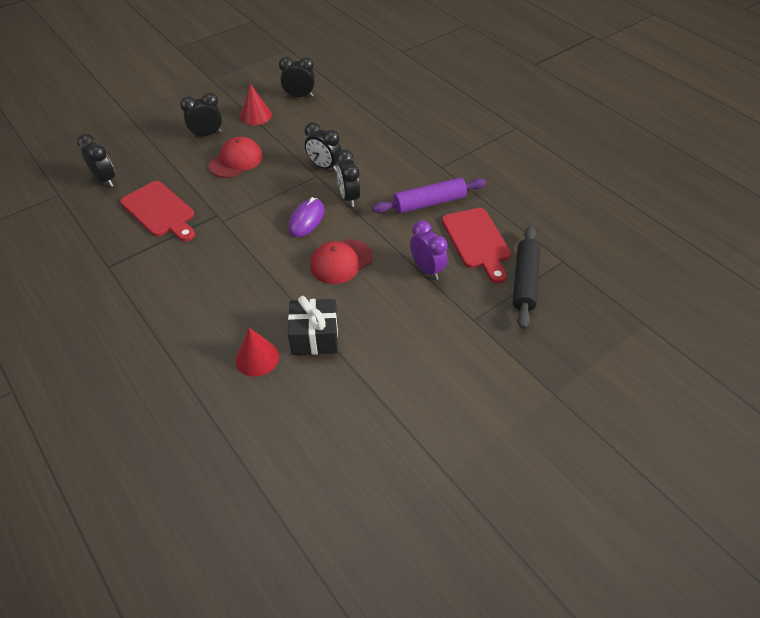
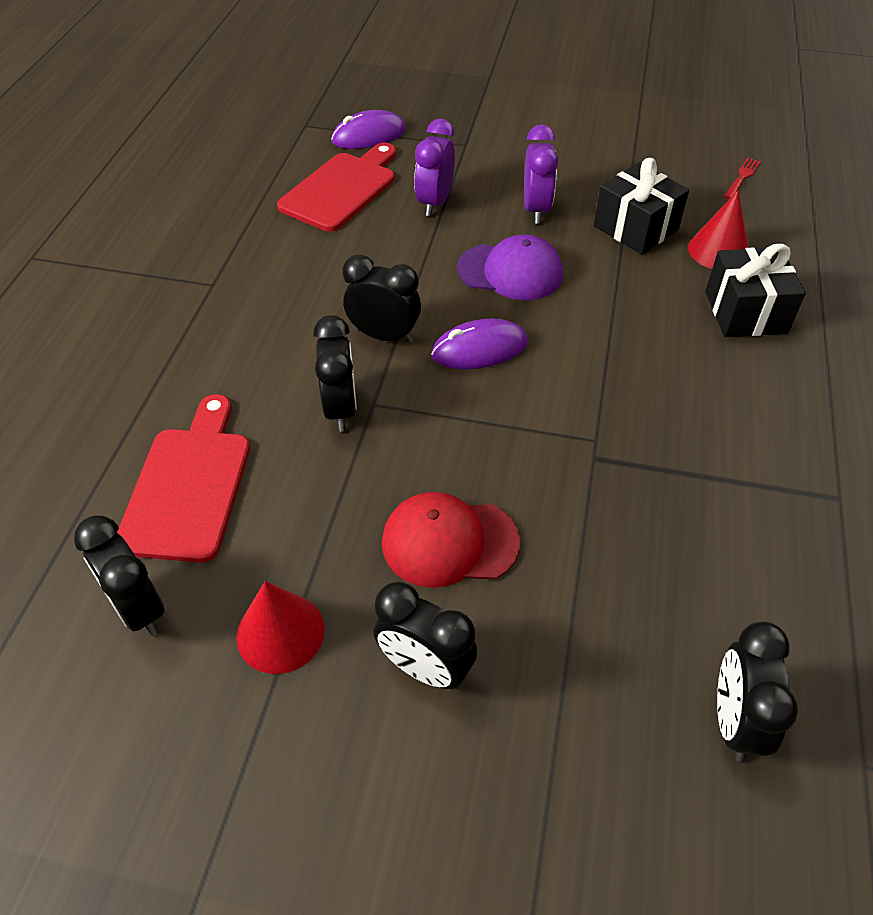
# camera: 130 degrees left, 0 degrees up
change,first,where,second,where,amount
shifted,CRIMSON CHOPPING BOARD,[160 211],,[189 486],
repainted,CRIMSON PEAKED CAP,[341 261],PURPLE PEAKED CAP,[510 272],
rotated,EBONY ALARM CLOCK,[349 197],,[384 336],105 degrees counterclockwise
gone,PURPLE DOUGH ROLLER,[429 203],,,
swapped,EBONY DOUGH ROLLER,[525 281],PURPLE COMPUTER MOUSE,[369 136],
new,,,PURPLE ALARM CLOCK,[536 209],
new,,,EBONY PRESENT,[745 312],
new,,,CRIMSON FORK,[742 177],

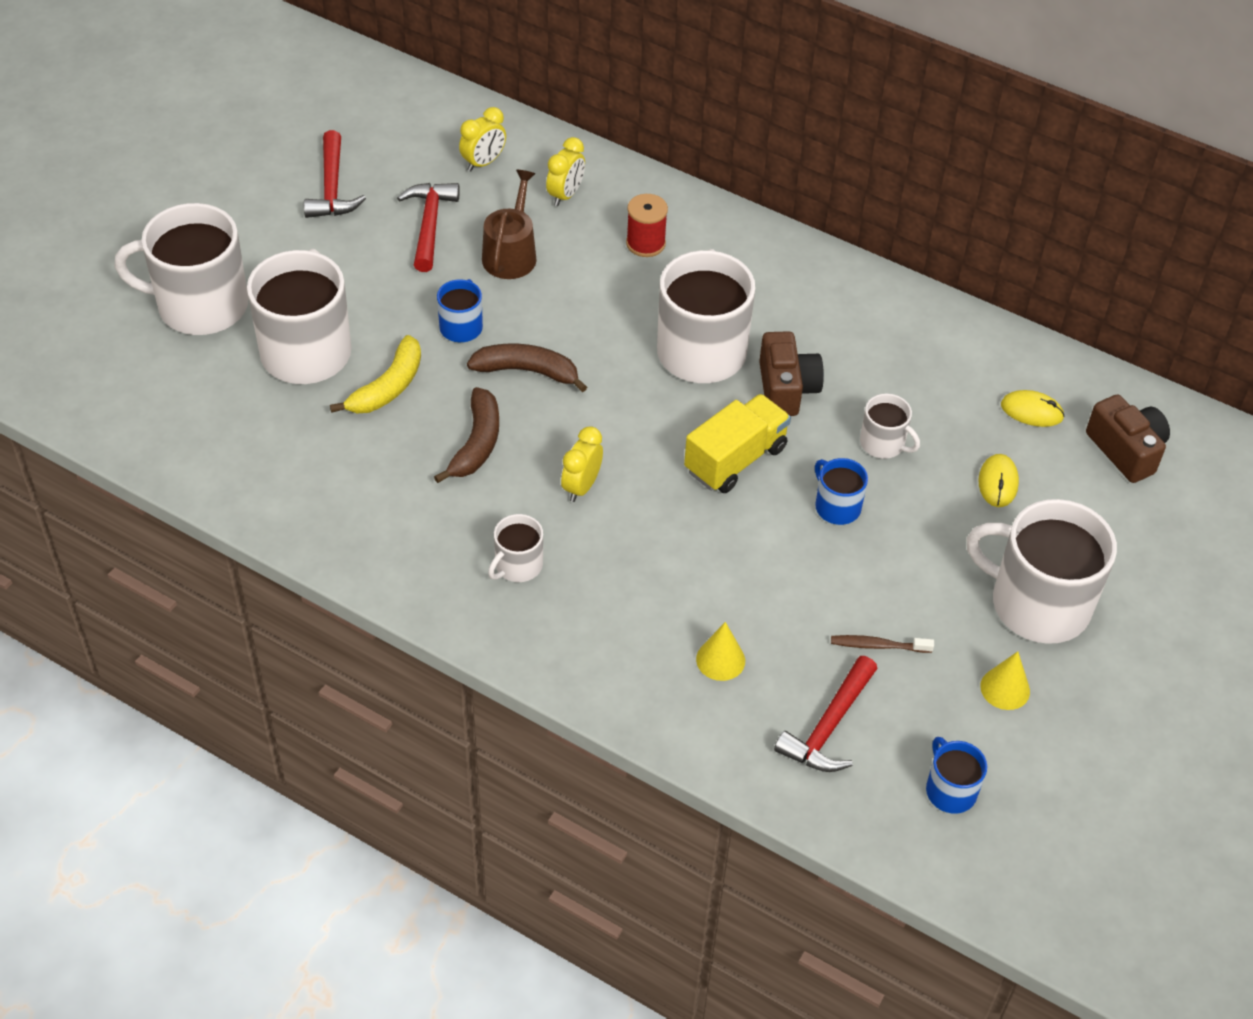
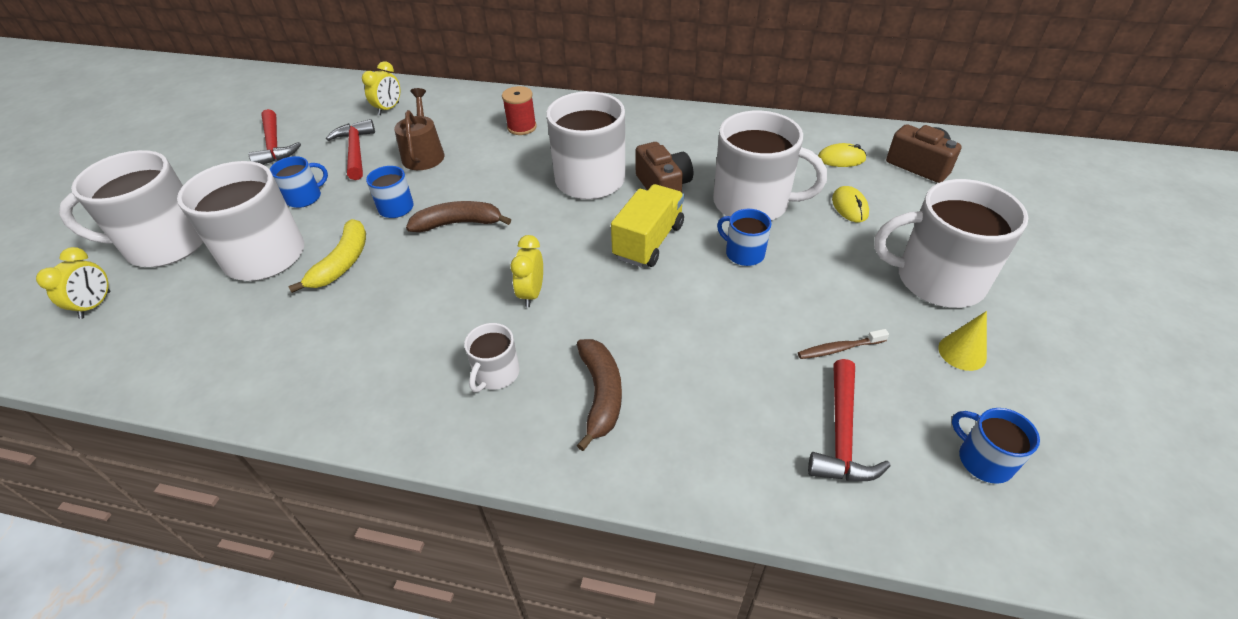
# camera: 15 degrees left, 5 degrees down
change,first,where,second,where,amount
shifted,RUSSET BANANA FRUIT,[476 443],,[601 394],
shifted,BRIGHT YELLOW ALARM CLOCK,[565 195],,[96 305],
gone,BRIGHT YELLOW CONE SHAPE,[720 660],,,
scaled,PURE WHITE MUG,[883 443],,[753 203],x2.08
new,,,COBALT MUG,[305 197],

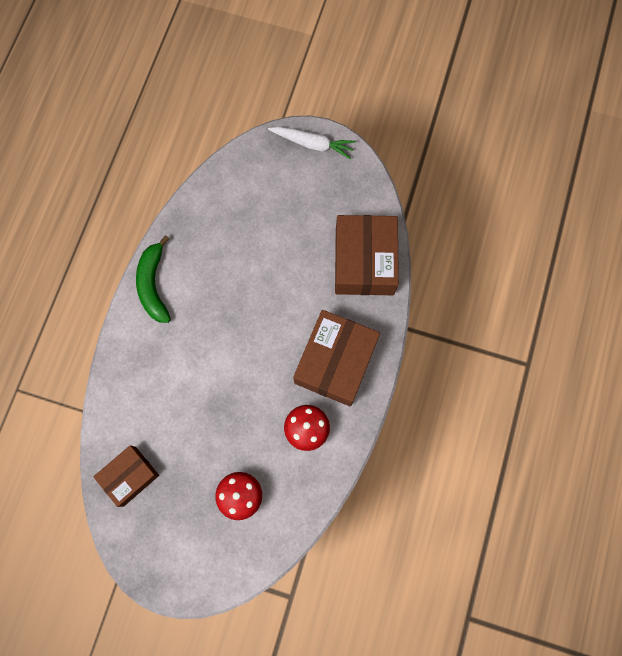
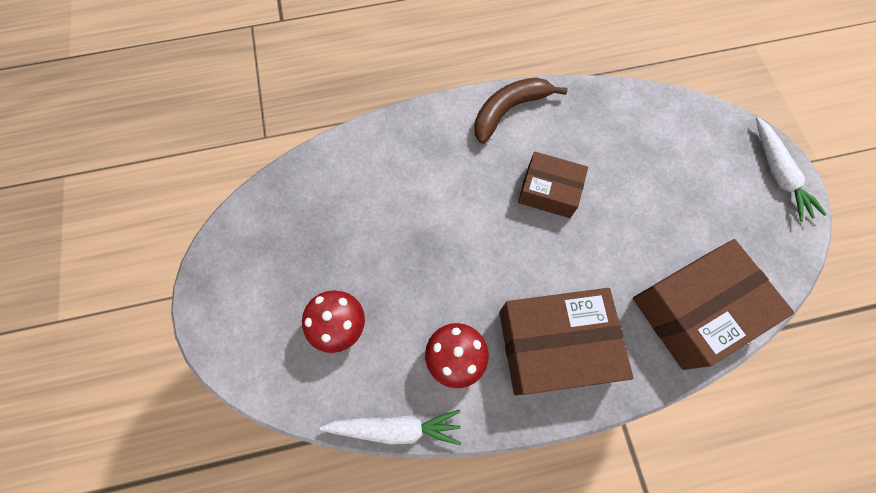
# camera: 60 degrees right, 5 degrees down
change,first,where,second,where,amount
shifted,RUSSET BOX,[129 476],,[549 191],
repainted,EMERALD BANANA FRUIT,[154 285],RUSSET BANANA FRUIT,[508 110],
new,,,PURE WHITE CARROT,[396 427],

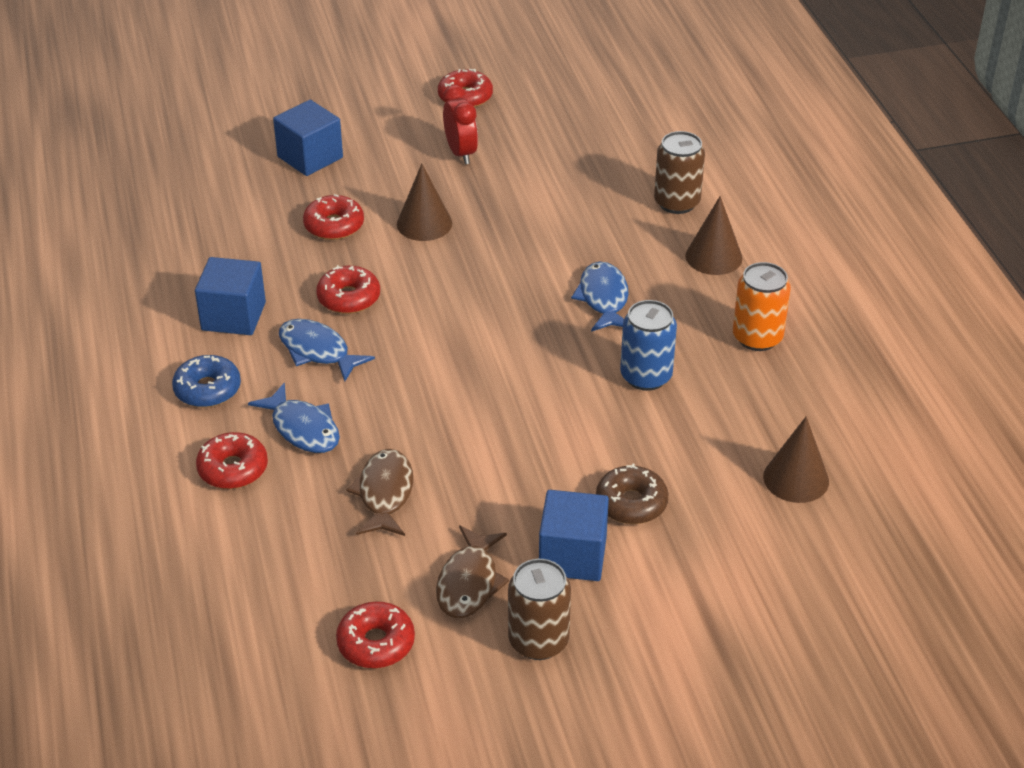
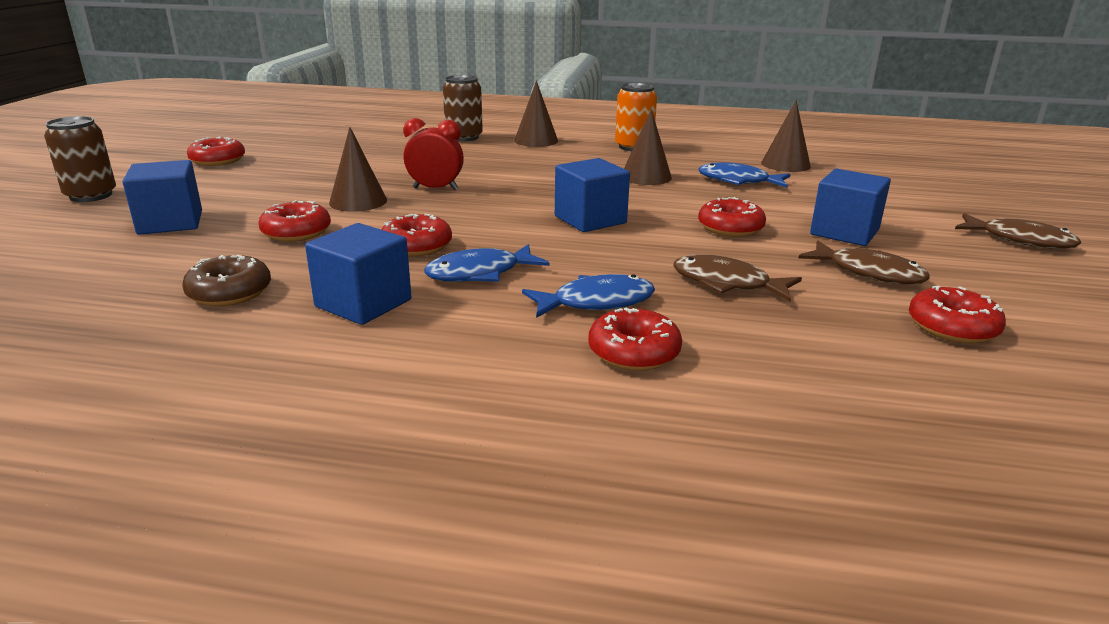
# camera: 65 degrees left, 15 degrees down
change,first,where,second,where,amount
gone,COBALT DONUT,[207 389],,,
shifted,CRIMSON ALARM CLOCK,[461 153],,[435 189],
shifted,RUSSET SODA CAN,[538 641],,[91 195],
shifted,COBALT FISH FIGURE,[603 298],,[738 181],
shifted,RUSSET DONUT,[631 503],,[230 292],
swapped,COBALT SODA CAN,[646 376],RUSSET CONE SHAPE,[646 177],
new,,,COBALT SOLID CUBE,[590 219],
new,,,CRIMSON DONUT,[730 228],
new,,,RUSSET FISH FIGURE,[1020 240],

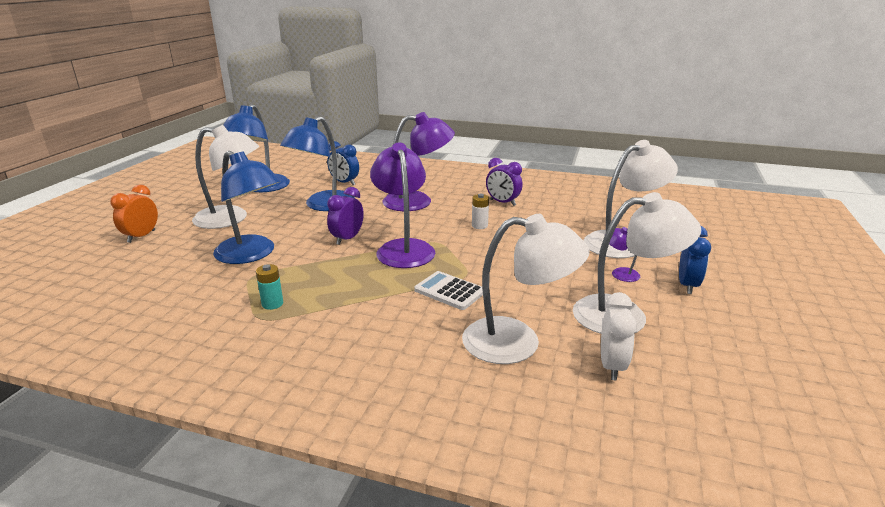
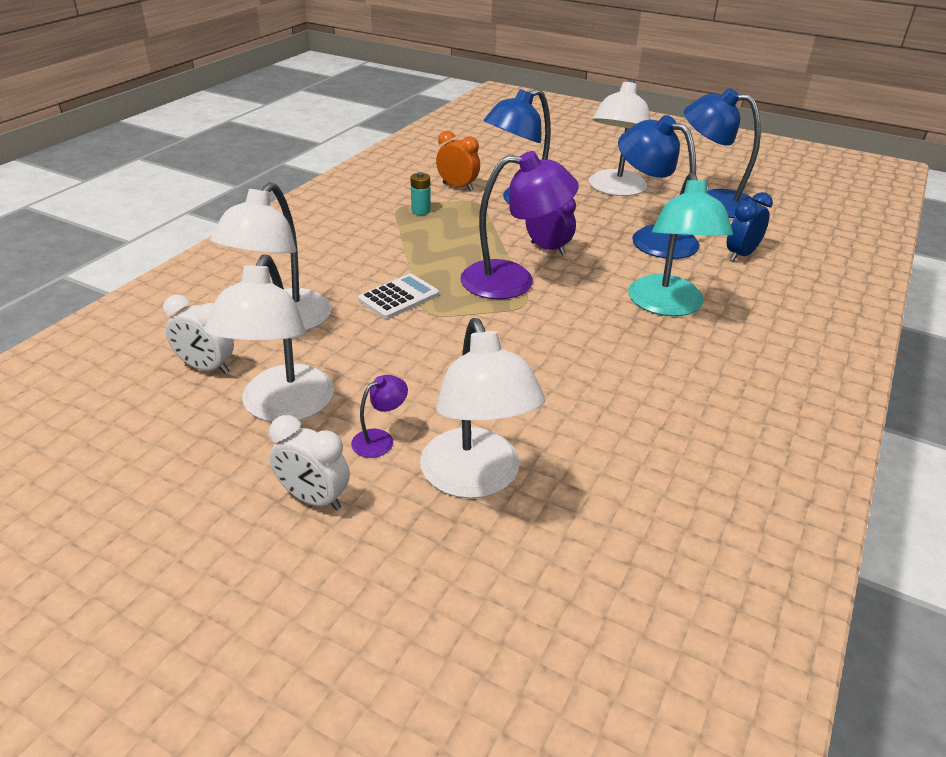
# camera: 100 degrees right, 10 degrees up
change,first,where,second,where,amount
shifted,ORANGE ALARM CLOCK,[141 236],,[457 187],
repainted,PURPLE READING LAMP,[418 201],AQUA READING LAMP,[668 306],
gone,PURE WHITE BATTERY,[479 226],,,
gone,PURPLE ALARM CLOCK,[502 202],,,
repainted,COBALT ALARM CLOCK,[687 285],PURE WHITE ALARM CLOCK,[314 498],

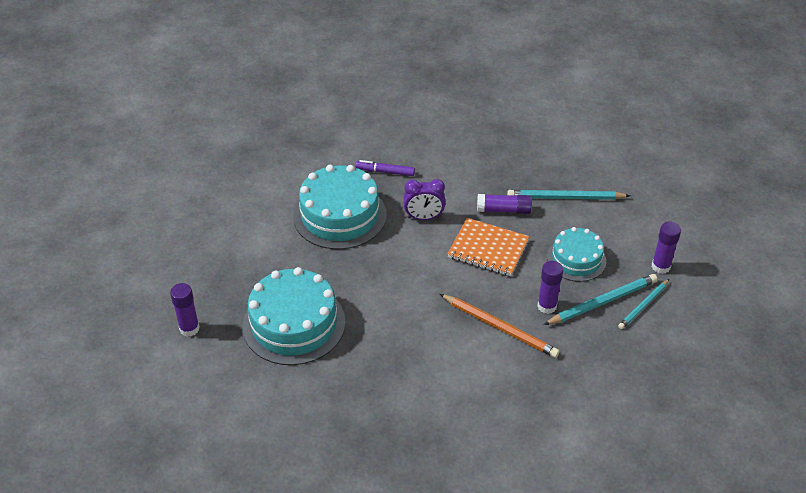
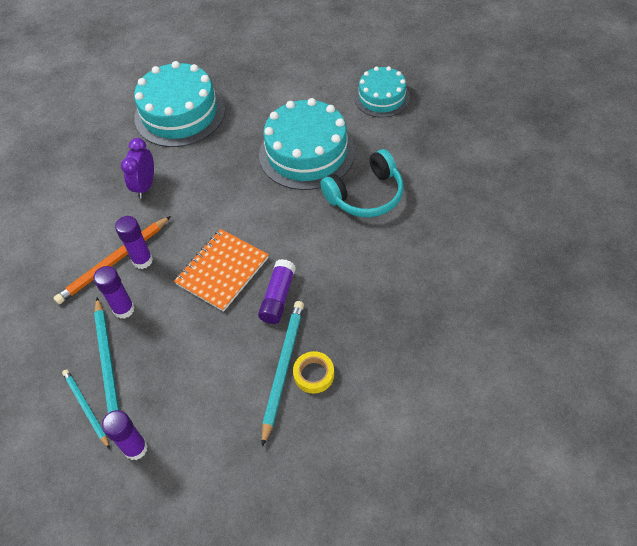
# camera: 105 degrees right, 10 degrees up
change,first,where,second,where,amount
shifted,PURPLE GLUE,[189 329],,[142 260],
swapped,PURPLE FELT PEN,[385 172],AQUA HEADPHONES,[366 195],
shifted,PURPLE ALARM CLOCK,[424 217],,[145 186],
shifted,AQUA GATEAU,[576 259],,[382 97],
new,,,BRIGHT YELLOW STICKY TAPE,[314 374],

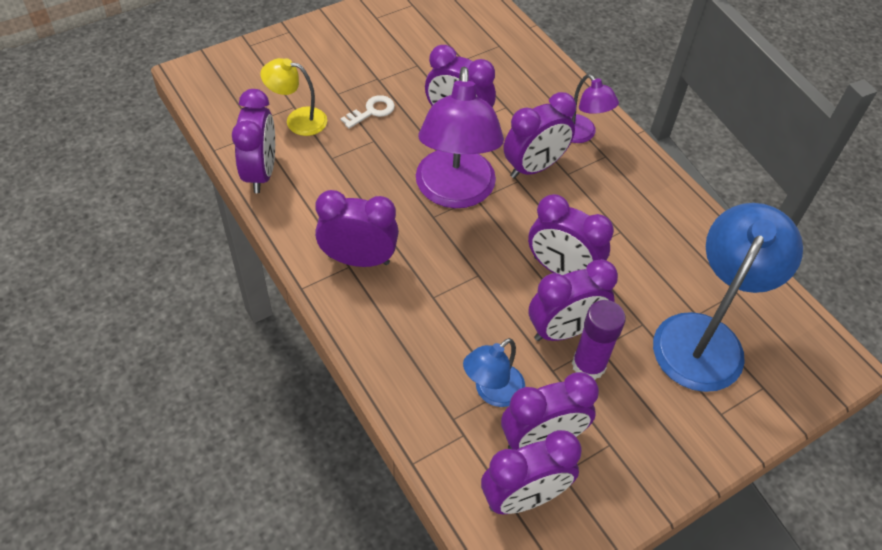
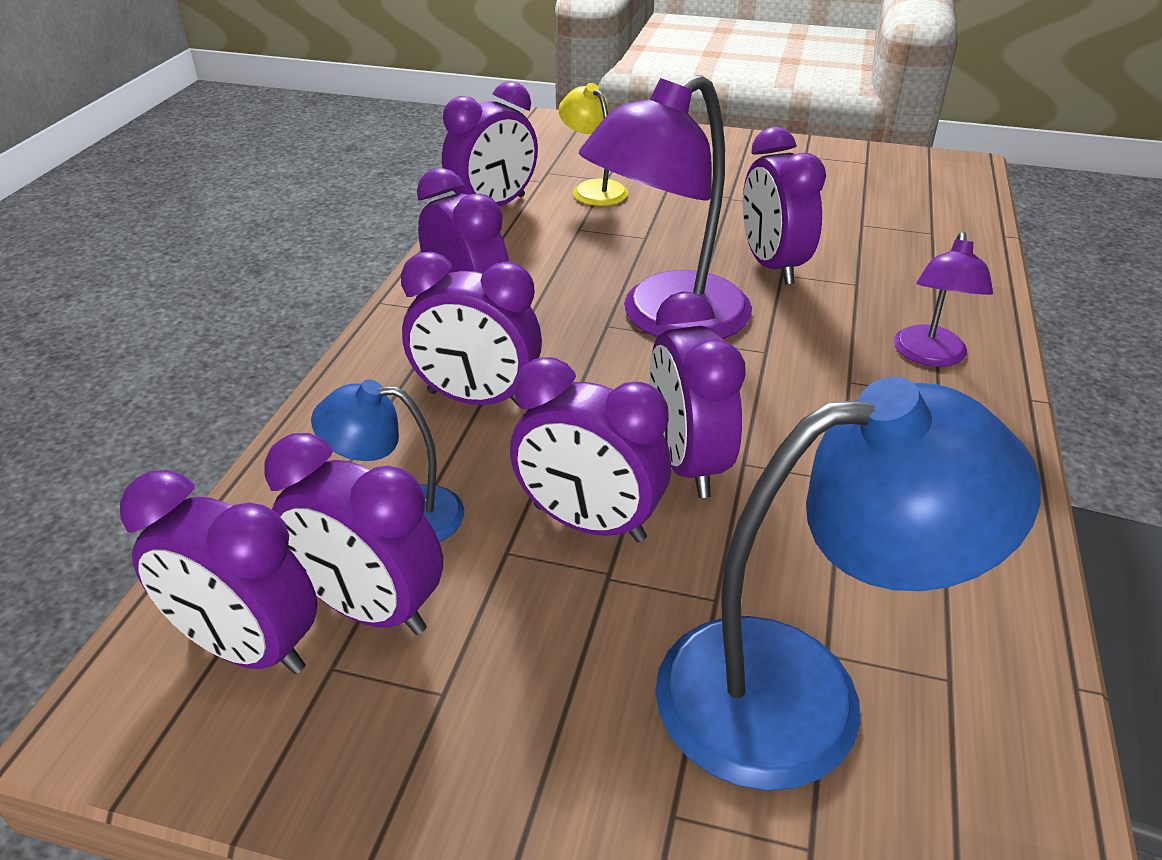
# camera: 50 degrees right, 15 degrees down
change,first,where,second,where,amount
gone,PURE WHITE LATCHKEY,[371 111],,,
shifted,PURPLE ALARM CLOCK,[534 167],,[477 399],
gone,PURPLE GLUE,[588 365],,,

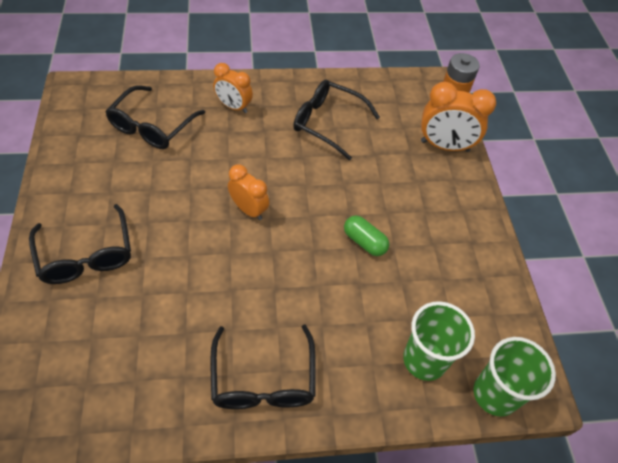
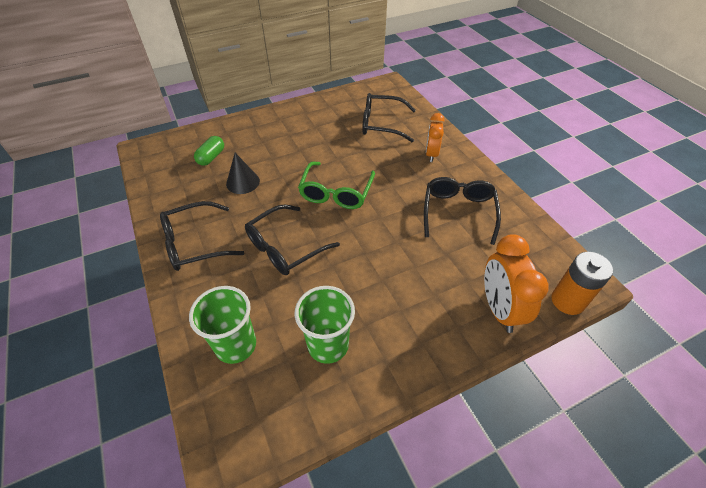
# camera: 75 degrees right, 5 degrees down
change,first,where,second,where,amount
shifted,EBONY EYEGLASSES,[86 255],,[285 247],
swapped,ORANGE ALARM CLOCK,[249 210],EMERALD EYEGLASSES,[336 193],
shifted,EMERALD CAPSULE,[364 242],,[211 157],
shifted,EMERALD BEAKER,[495 394],,[328 345],
new,,,EBONY CONE SHAPE,[243 182],

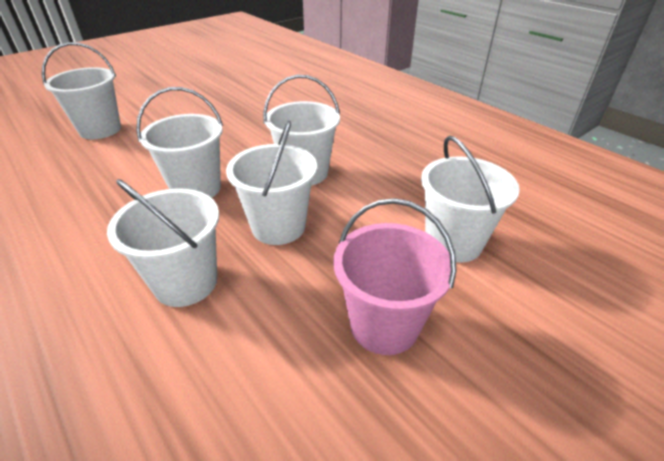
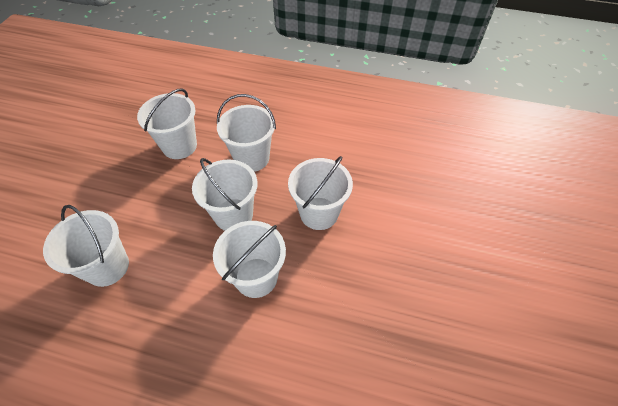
# camera: 145 degrees right, 15 degrees up
change,first,where,second,where,amount
shifted,PURE WHITE SAND BUCKET,[100 130],,[179 146],
gone,PINK SAND BUCKET,[384 325],,,

